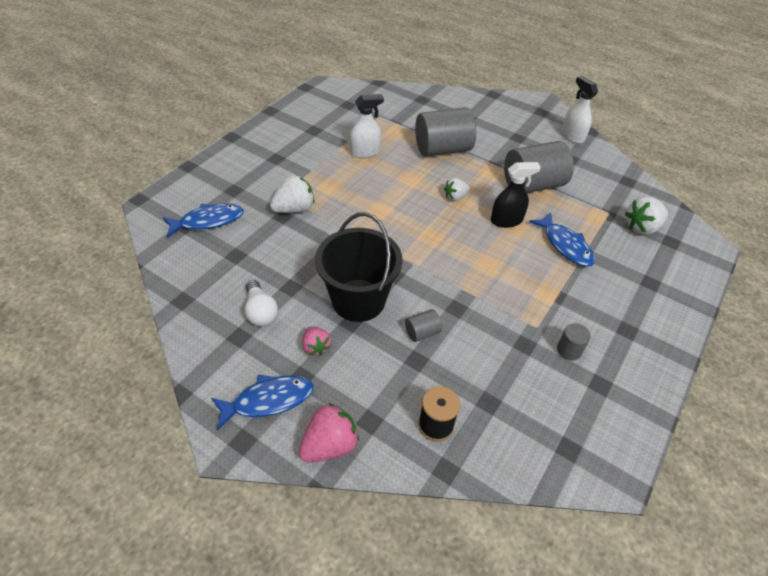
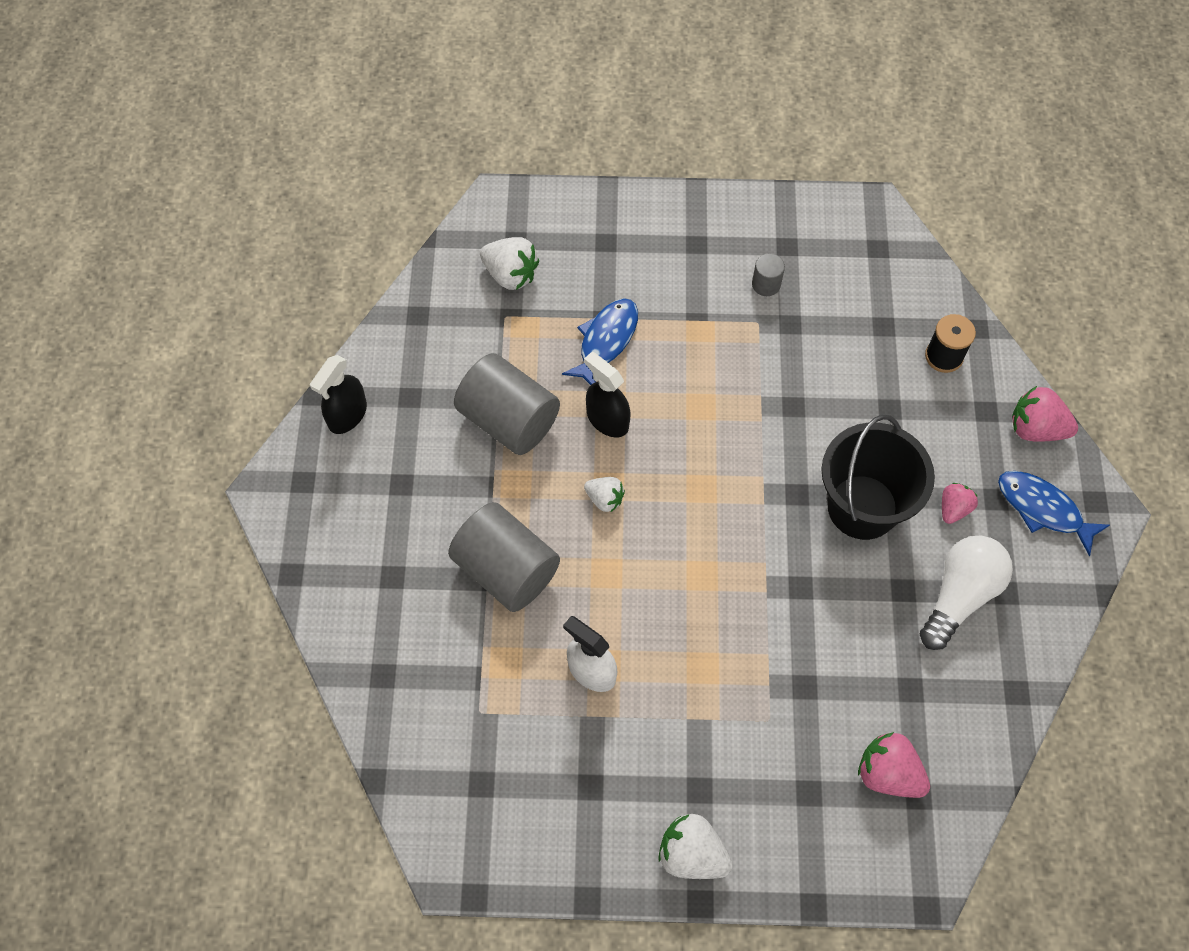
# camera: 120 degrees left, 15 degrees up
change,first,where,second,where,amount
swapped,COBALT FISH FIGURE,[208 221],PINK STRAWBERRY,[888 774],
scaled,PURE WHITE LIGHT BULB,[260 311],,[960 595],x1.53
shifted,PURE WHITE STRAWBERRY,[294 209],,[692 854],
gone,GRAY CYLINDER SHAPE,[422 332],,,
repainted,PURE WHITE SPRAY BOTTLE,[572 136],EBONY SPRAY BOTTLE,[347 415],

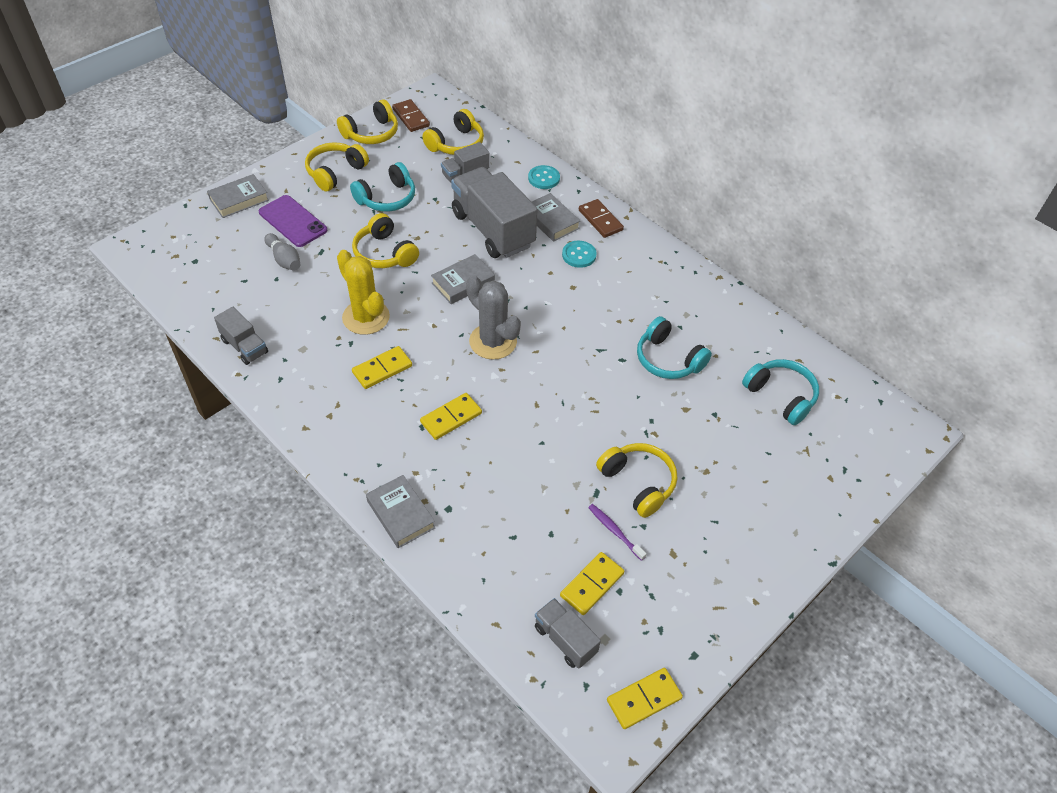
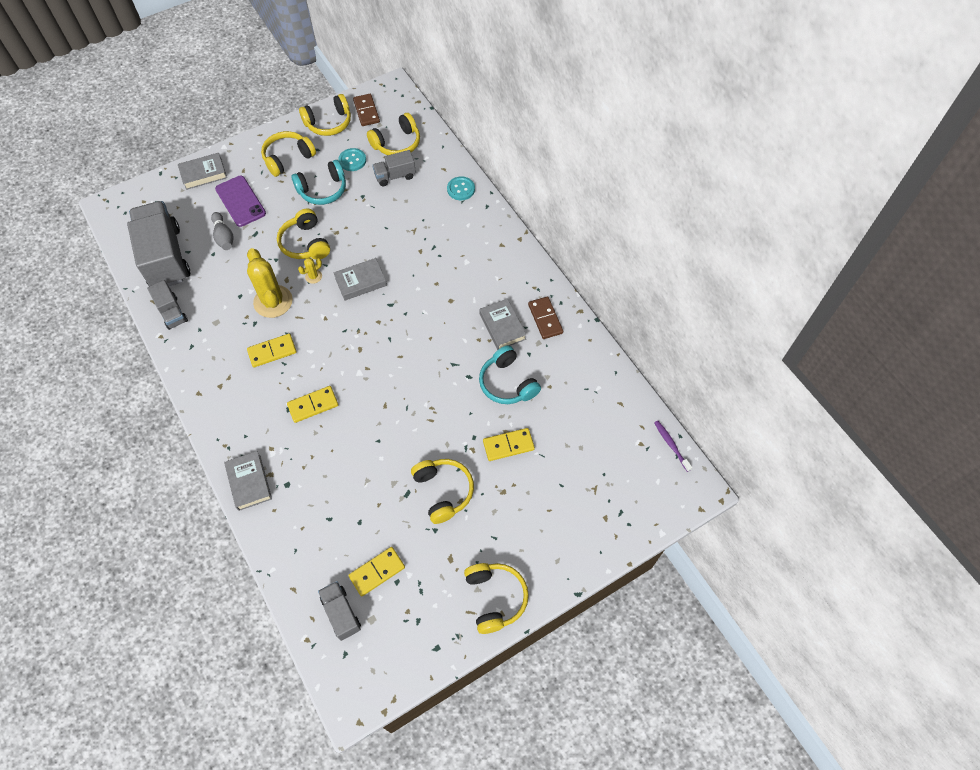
# camera: 15 degrees right, 10 degrees up
change,first,where,second,where,amount
shifted,GRAY LORRY,[493 230],,[165 257],
gone,GRAY CACTUS,[493 341],,,
shifted,GRAY HARDCOVER,[551 221],,[502 326],
shifted,AQUA SEWING BUTTON,[579 255],,[352 160],
shifted,RUSSET DOMINO,[600 220],,[545 319],
shifted,PURPLE DENTAL BRUSH,[614 531],,[671 445],
shifted,BRIGHT YELLOW DOMINO,[644 699],,[508 445],
gone,AQUA HEADPHONES,[781 396],,,
new,,,BRIGHT YELLOW CACTUS,[313 276],
new,,,BRIGHT YELLOW HEADPHONES,[495 598],

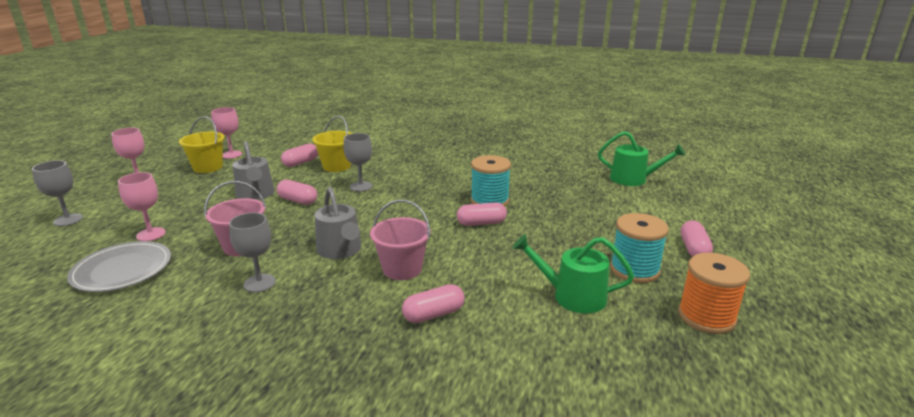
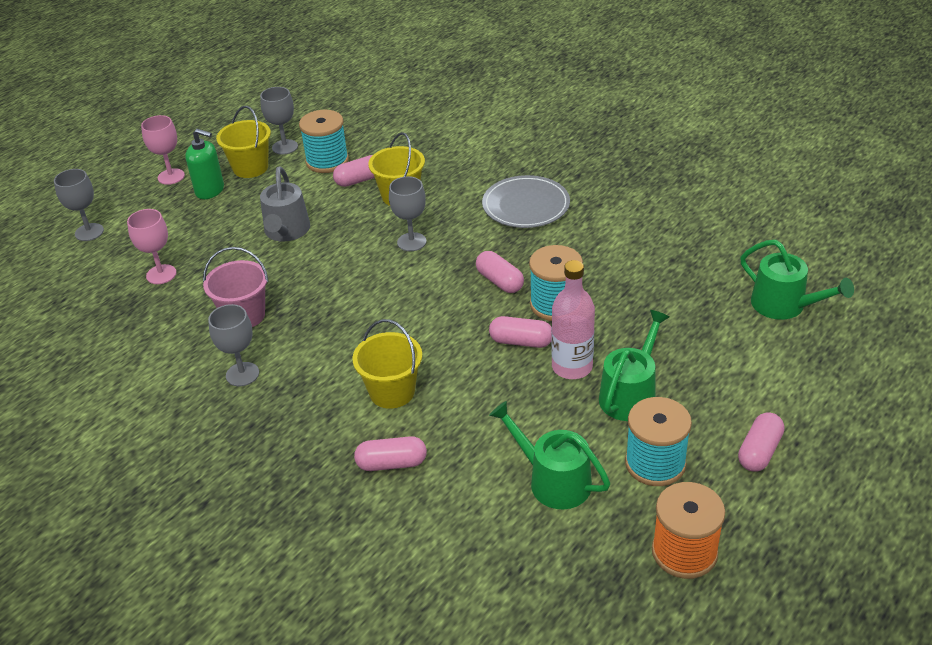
# camera: 25 degrees right, 15 degrees up
change,first,where,second,where,amount
shifted,GRAY PLATE,[122 270],,[526 205],
repainted,PINK WINE GLASS,[231 154],GRAY WINE GLASS,[285 147],
shifted,PINK CAPSULE,[298 200],,[500 281],
gone,GRAY WATERING CAN,[340 250],,,
repainted,PINK SAND BUCKET,[402 269],BRIGHT YELLOW SAND BUCKET,[392 392],
new,,,EMERALD SOAP DISPENSER,[210 190],
new,,,AQUA REEL OF THREAD,[327 161],
new,,,PINK BOTTLE,[572 367],
new,,,EMERALD WATERING CAN,[630 395],

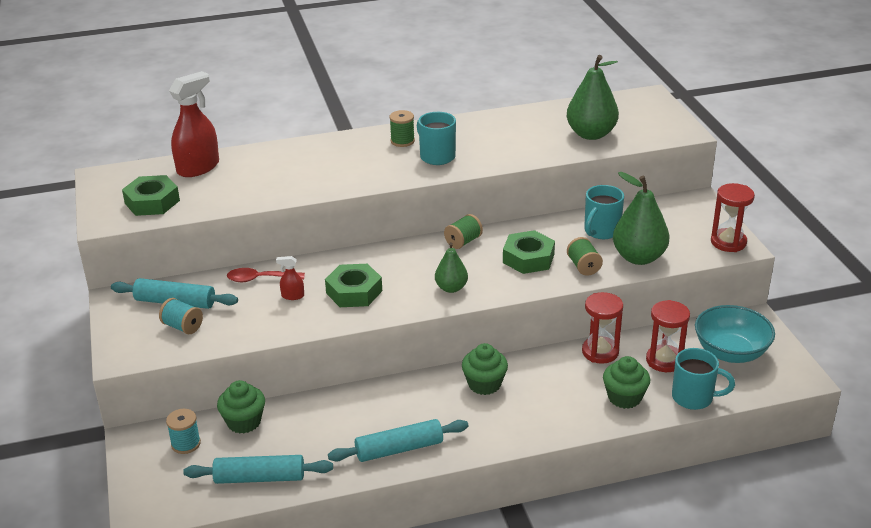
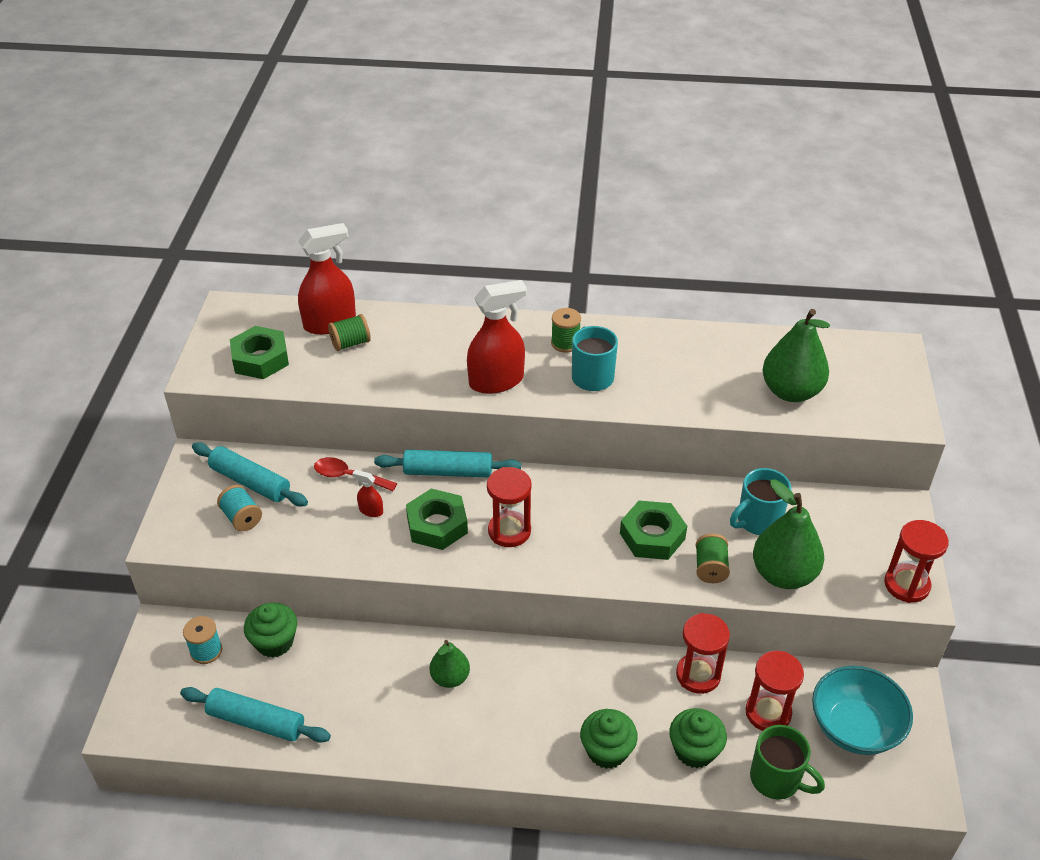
# camera: 20 degrees right, 10 degrees up
change,first,where,second,where,amount
shifted,AQUA DOUGH ROLLER,[399 449],,[448 472],
shifted,EMERALD PEAR,[451 288],,[450 678],
shifted,EMERALD REEL OF THREAD,[463 242],,[350 343],
shifted,EMERALD CUPCAKE,[484 384],,[607 751],
repainted,AQUA MUG,[694 398],EMERALD MUG,[776 779],
new,,,CRIMSON SPRAY BOTTLE,[496 381],
new,,,CRIMSON SAND TIMER,[509 531],

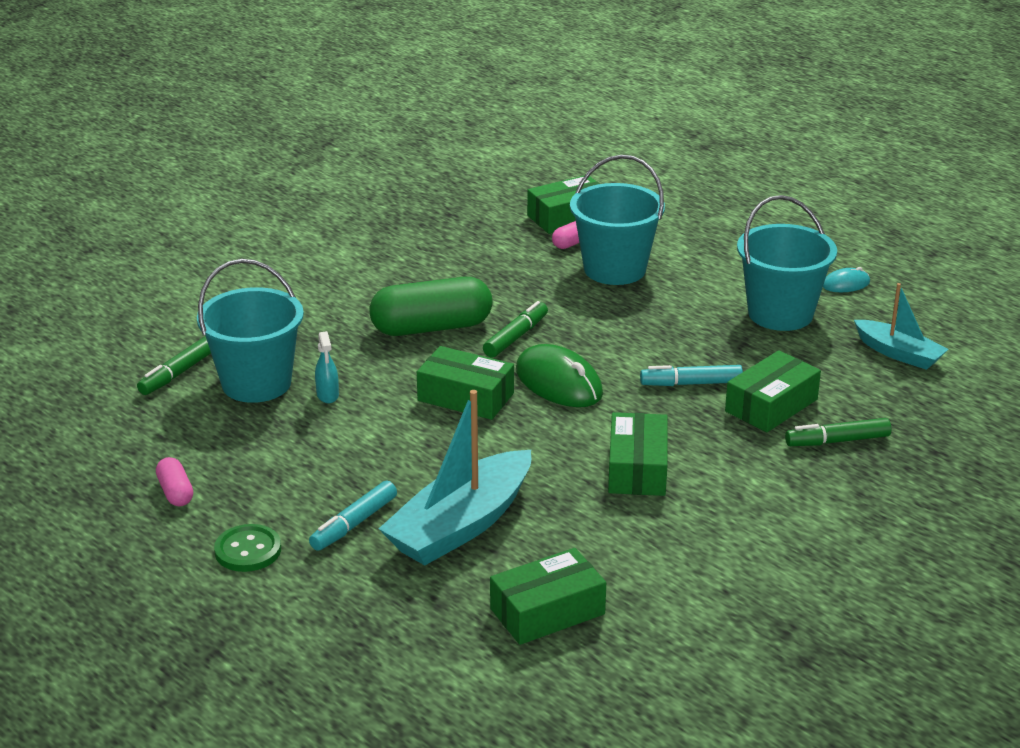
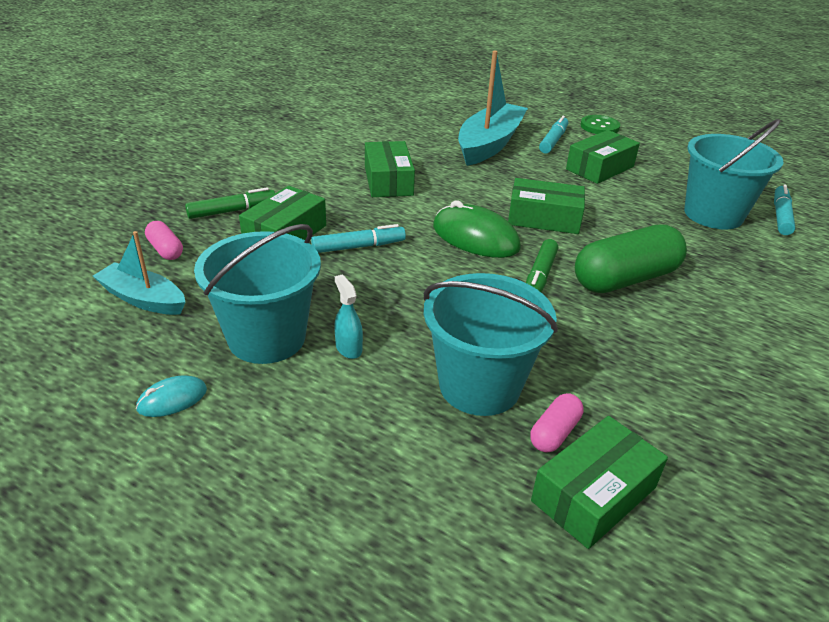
# camera: 165 degrees right, 5 degrees up
change,first,where,second,where,amount
repainted,EMERALD FELT PEN,[178 373],AQUA FELT PEN,[780 216],
shifted,PINK CAPSULE,[175 492],,[165 250],
shifted,AQUA SPRAY BOTTLE,[327 395],,[348 348],
shifted,EMERALD BOX,[547 611],,[599 168],

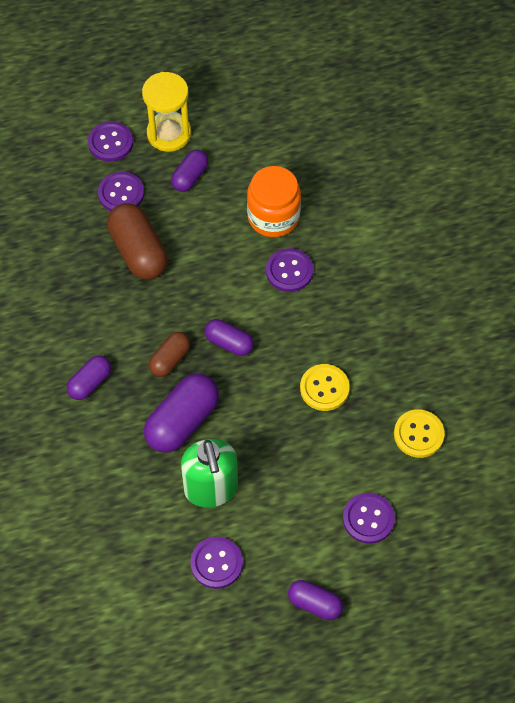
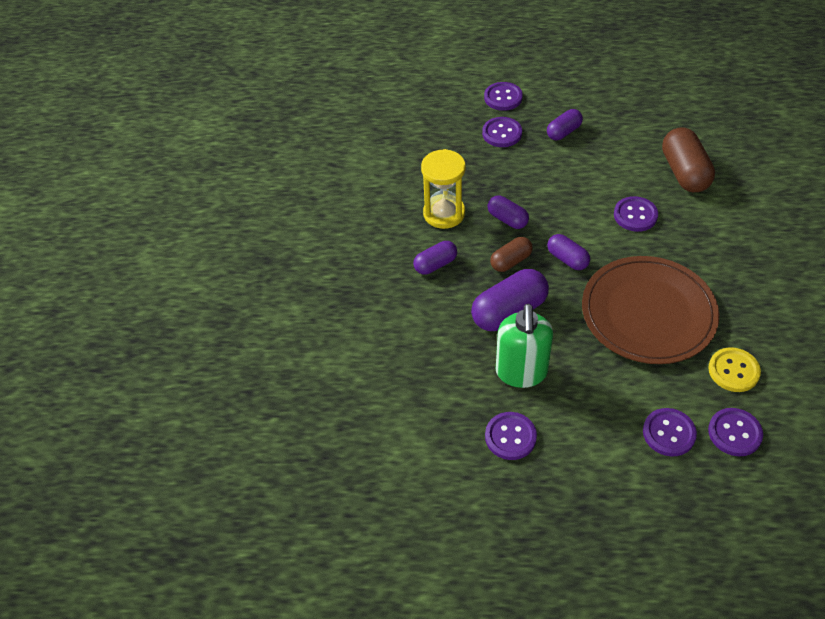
# camera: 20 degrees right, 10 degrees down
change,first,where,second,where,amount
shifted,RUSSET CAPSULE,[138 251],,[684 172],
shifted,BRIGHT YELLOW SAND TIMER,[169 134],,[444 213],
gone,ORANGE JAR,[273 216],,,
shifted,PURPLE CAPSULE,[315 604],,[507 219],
swapped,BRIGHT YELLOW SEWING BUTTON,[324 388],RUSSET PLATE,[648 313],
new,,,PURPLE SEWING BUTTON,[734 433],

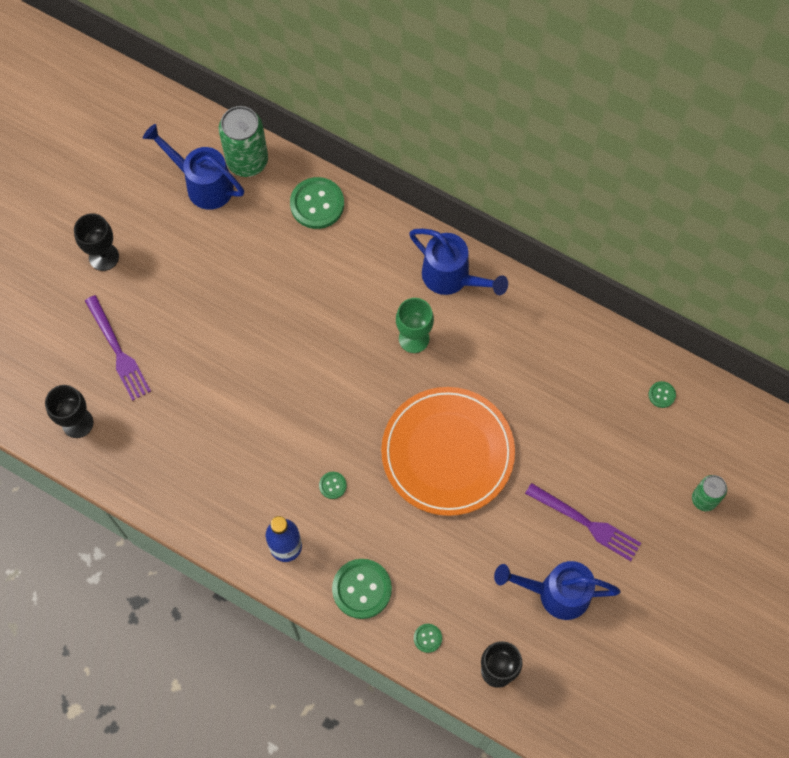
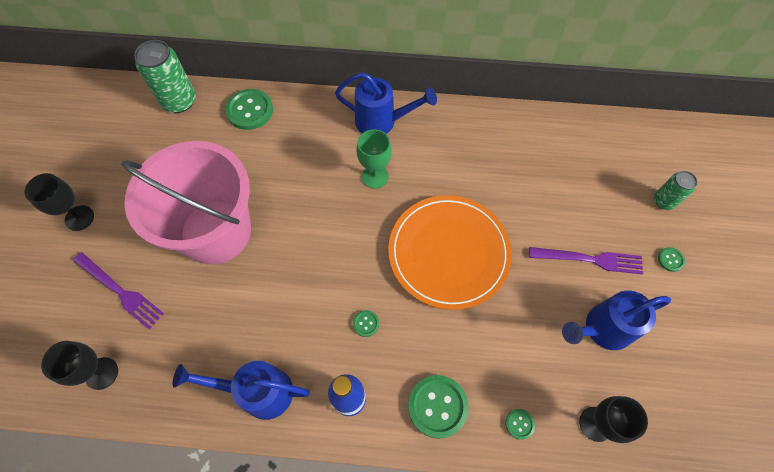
# camera: 25 degrees left, 5 degrees down
change,first,where,second,where,amount
shifted,COBALT WATERING CAN,[203 184],,[259 392],
shifted,EMERALD SEWING BUTTON,[661 395],,[670 260],
new,,,PINK SAND BUCKET,[216 232],

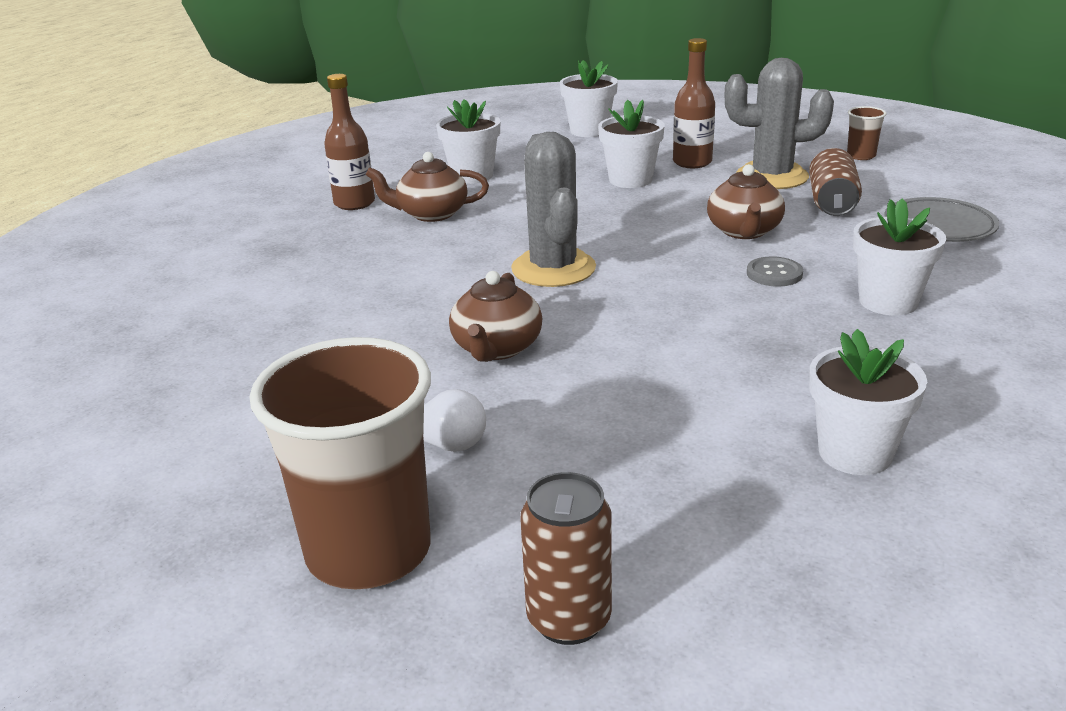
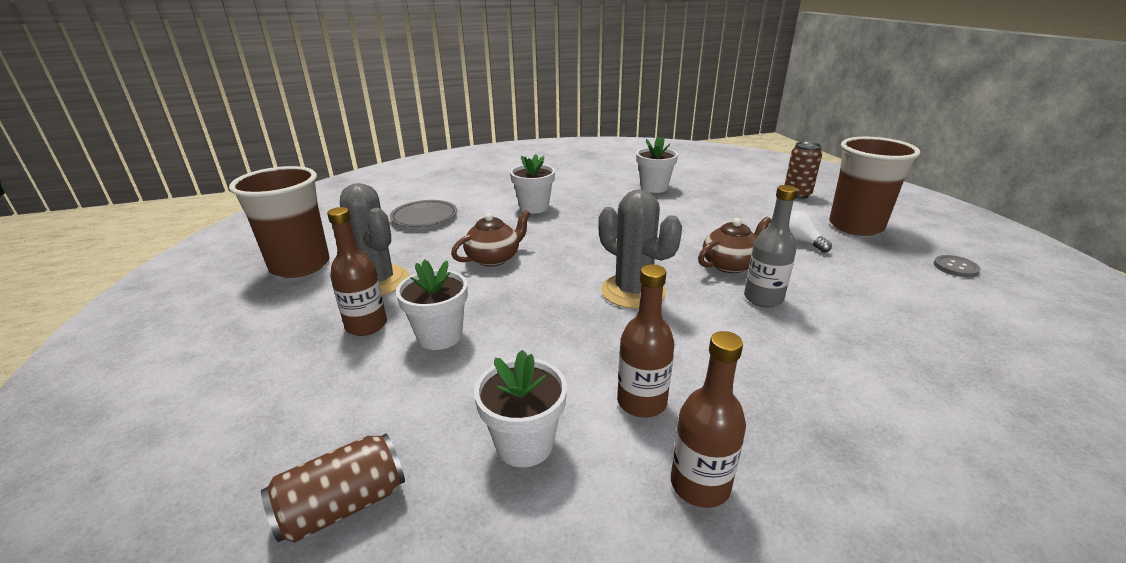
# camera: 135 degrees left, 0 degrees up
change,first,where,second,where,amount
swapped,RUSSET TEAPOT,[431 214],RUSSET BOTTLE,[641 402],
rotated,GRAY CACTUS,[553 268],,[633 291],75 degrees counterclockwise
gone,PURE WHITE POTTED PLANT,[589 131],,,
shifted,GRAY SEWING BUTTON,[774 274],,[955 267],
shifted,RUSSET SODA CAN,[832 202],,[343 505],
scaled,RUSSET BEAKER,[861 156],,[300 265],x2.35
new,,,GRAY BOTTLE,[763 298],

